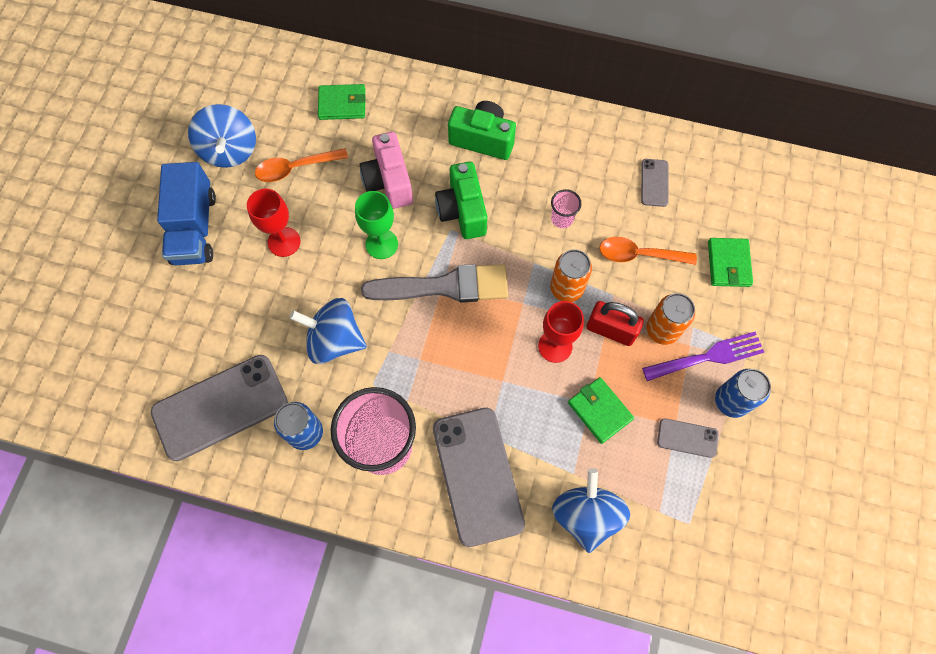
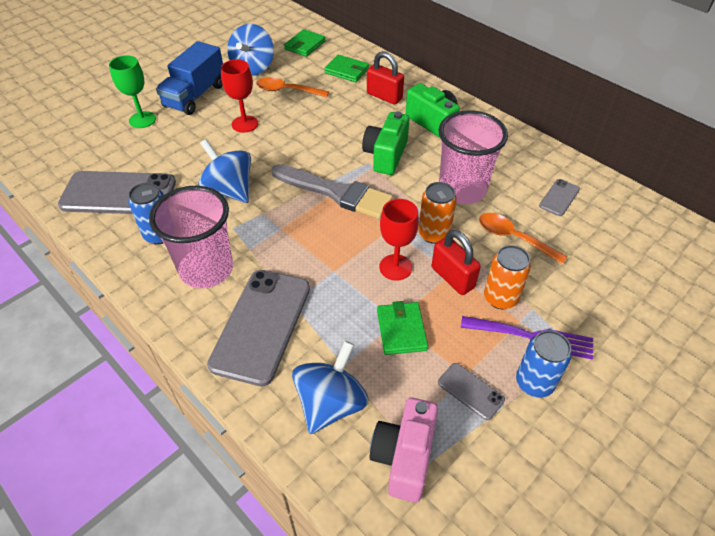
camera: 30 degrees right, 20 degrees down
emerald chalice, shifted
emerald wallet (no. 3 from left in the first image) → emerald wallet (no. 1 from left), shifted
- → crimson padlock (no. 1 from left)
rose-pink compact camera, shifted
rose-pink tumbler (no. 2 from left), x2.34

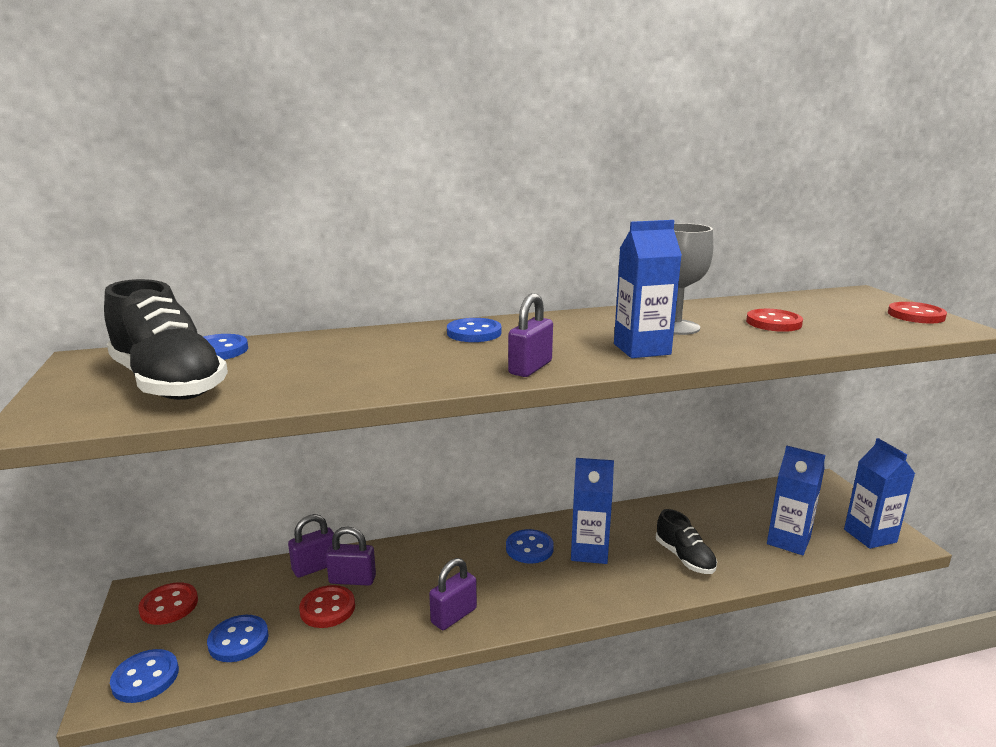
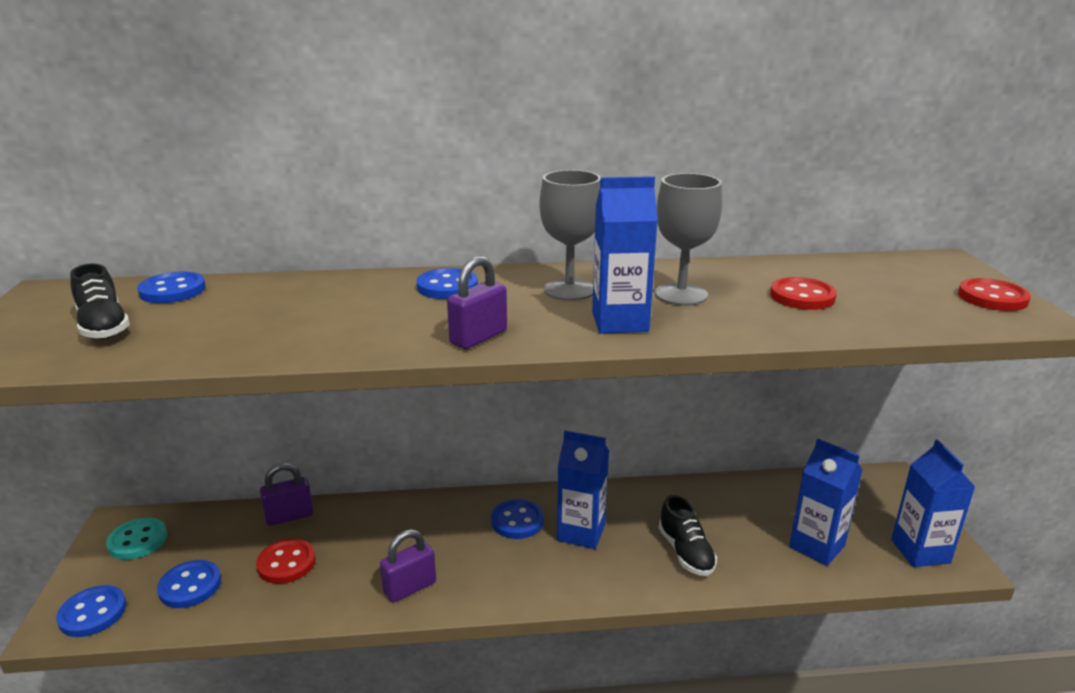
camera: 10 degrees right, 5 degrees up
ebony shoe (no. 1 from left), x0.56
crimson sewing button (no. 1 from left) → teal sewing button
- → grey chalice (no. 1 from left)
royal purple padlock (no. 2 from left) → -

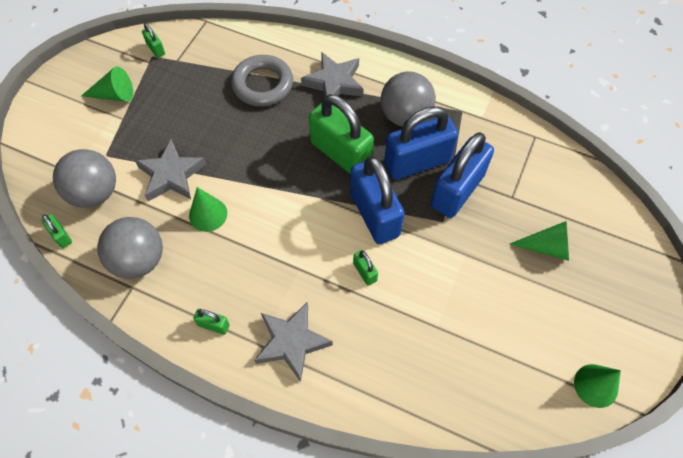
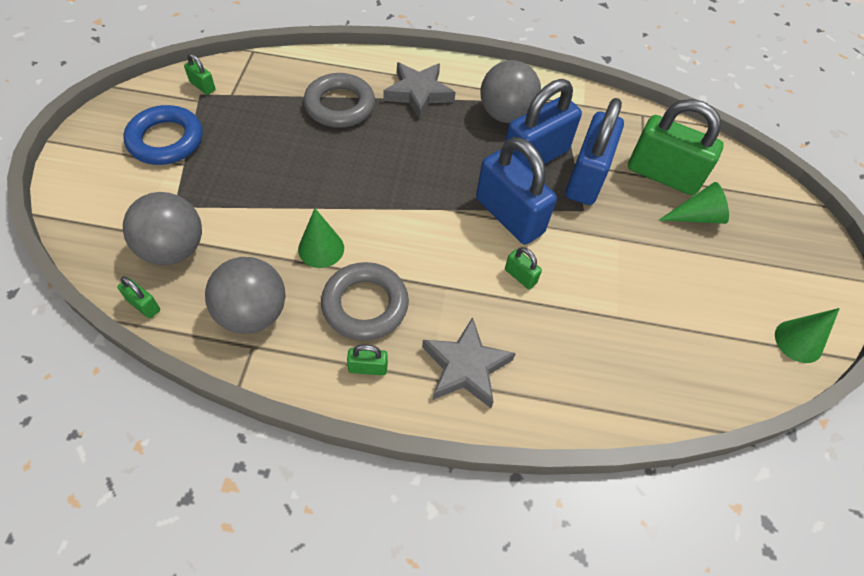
camera: 20 degrees left, 5 degrees down
emerald cone shape (no. 1 from left) → cobalt hoop
- → grey hoop (no. 2 from left)
emerald padlock (no. 4 from left in the first image) → emerald padlock (no. 5 from left), shifted
grey star (no. 1 from left) → -

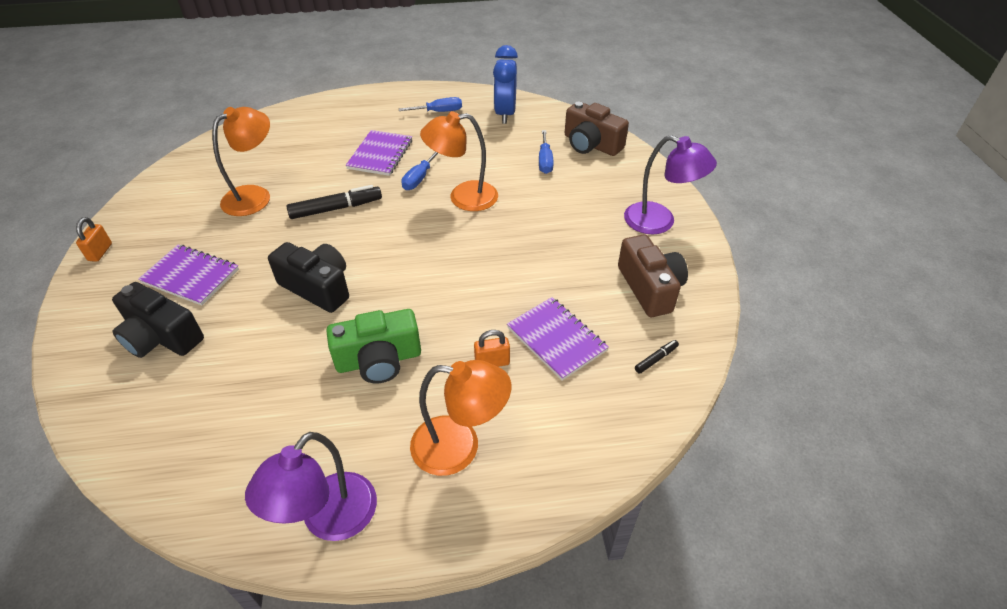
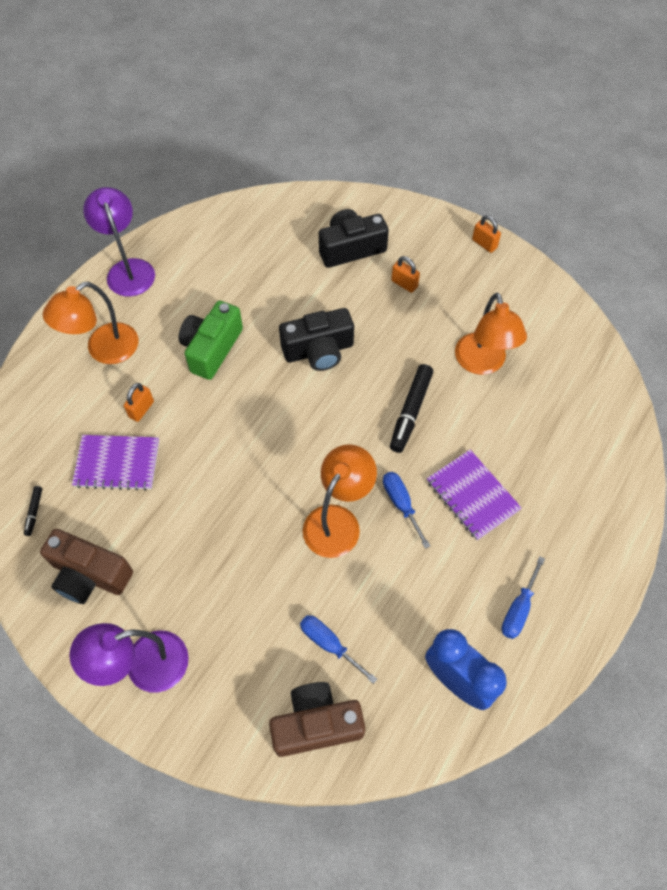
camera: 130 degrees right, 15 degrees up
royal purple exercise book (no. 1 from left) → bright orange padlock (no. 2 from left)

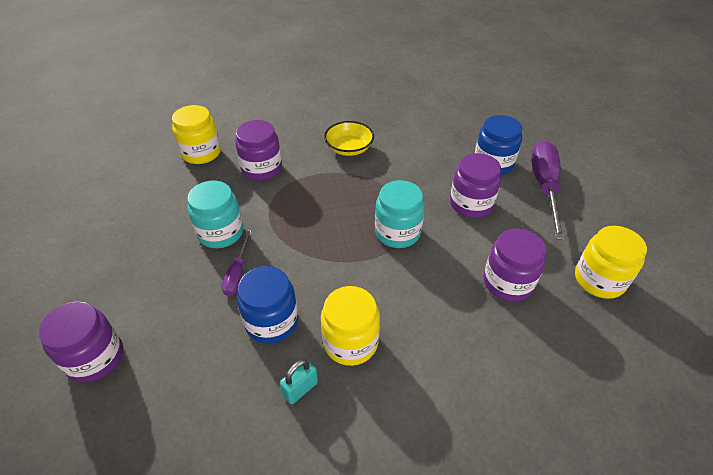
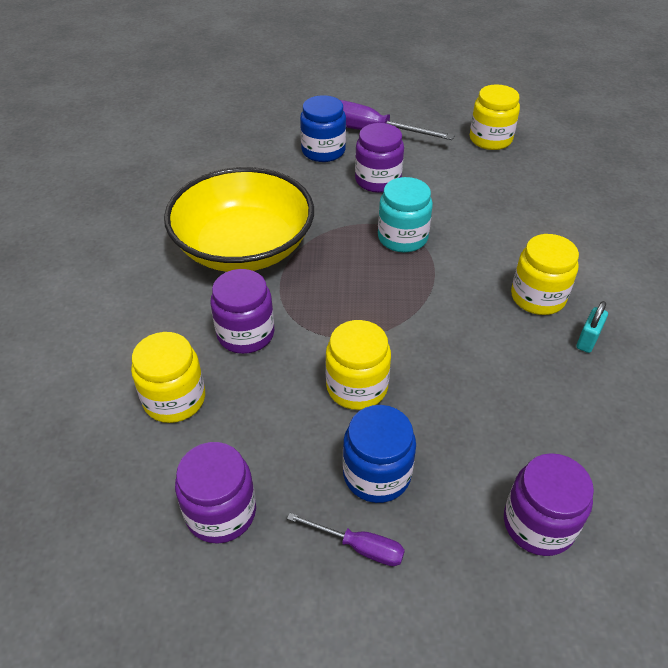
camera: 75 degrees left, 0 degrees up
bright yellow serving bowl, x2.21
royal purple jam jar (no. 4 from left in the first image) → royal purple jam jar (no. 1 from left), shifted
royal purple screwdriver (no. 1 from left), shifted
teal jam jar (no. 1 from left) → bright yellow jam jar (no. 2 from left)
cobalt jam jar (no. 1 from left in the first image) → cobalt jam jar (no. 2 from left), shifted
teal padlock, 60 degrees clockwise

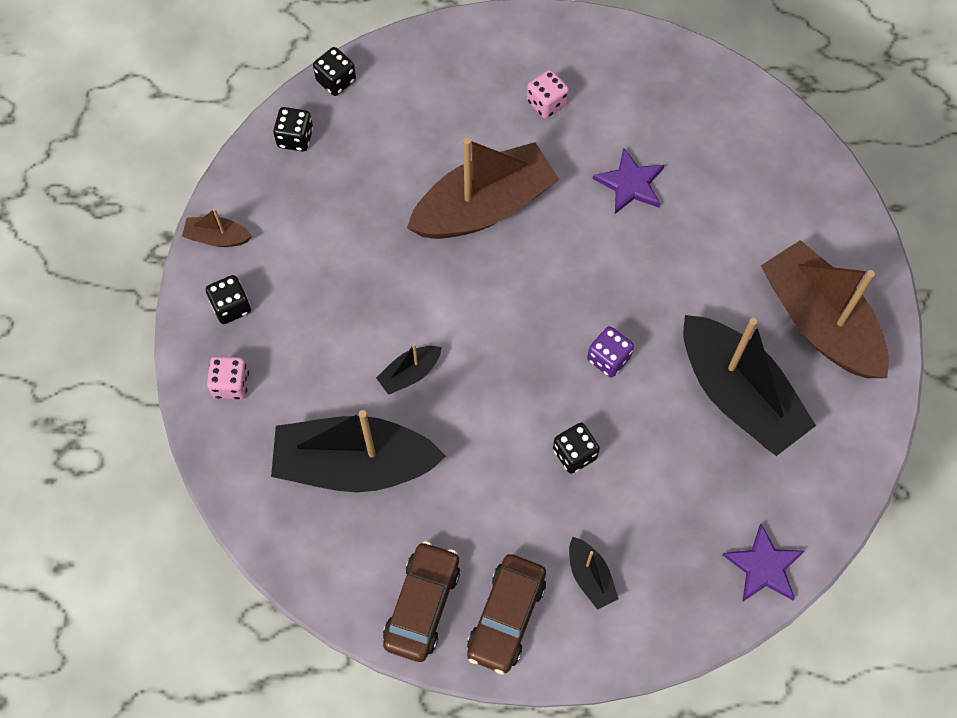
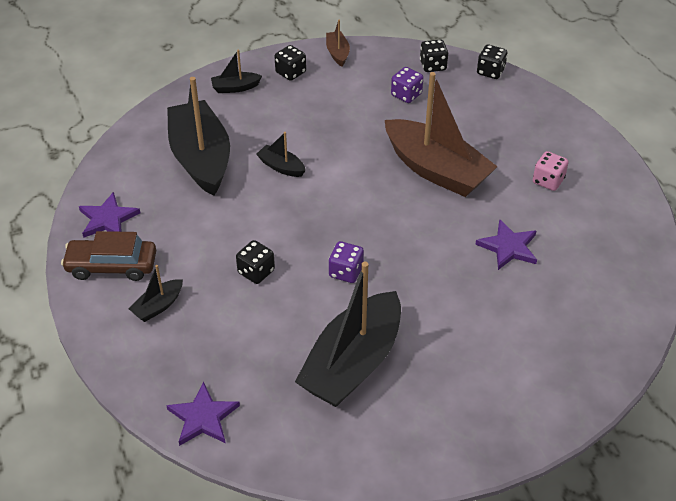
camera: 70 degrees right, 20 degrees down
brown toy car (no. 1 from left) → royal purple star (no. 1 from left)
rose-pink dice (no. 1 from left) → ebony sailboat (no. 3 from left)
- → royal purple dice (no. 2 from left)
brown sailboat (no. 3 from left) → -

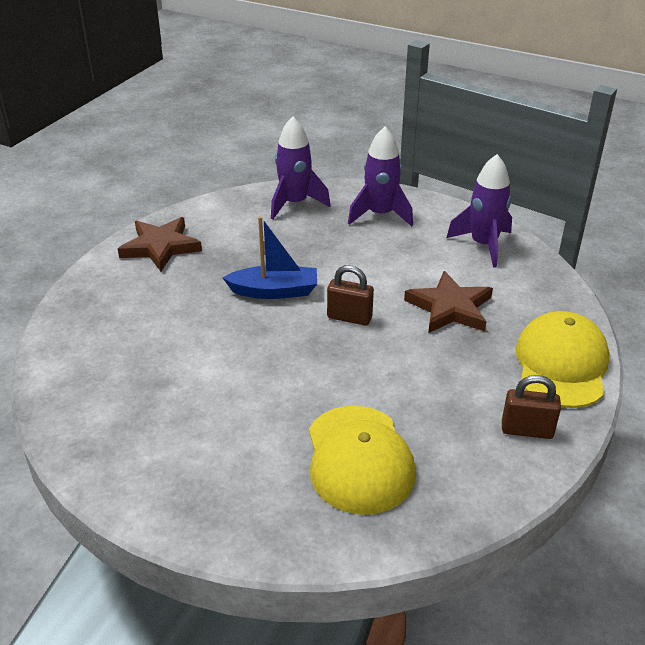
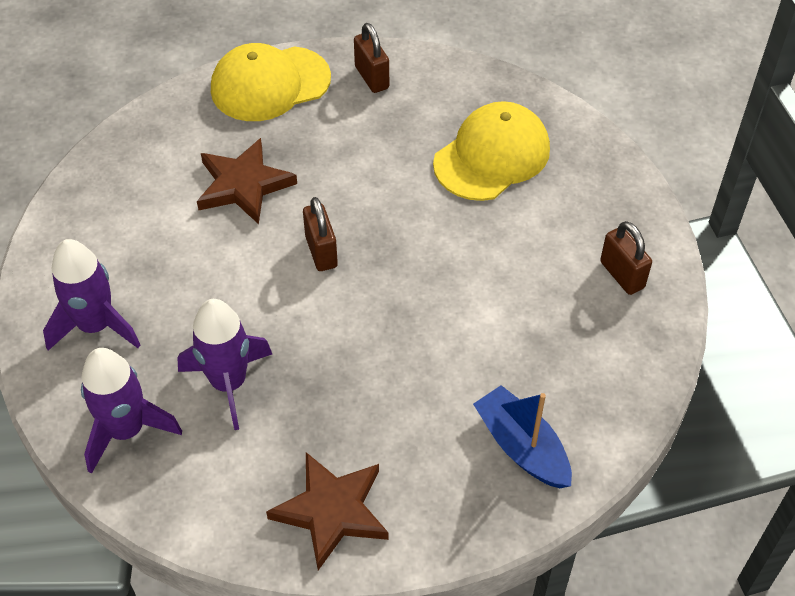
camera: 125 degrees left, 15 degrees up
royal purple spaceship (no. 3 from left), shifted
cobalt sailboat, shifted
- → brown padlock (no. 3 from left)

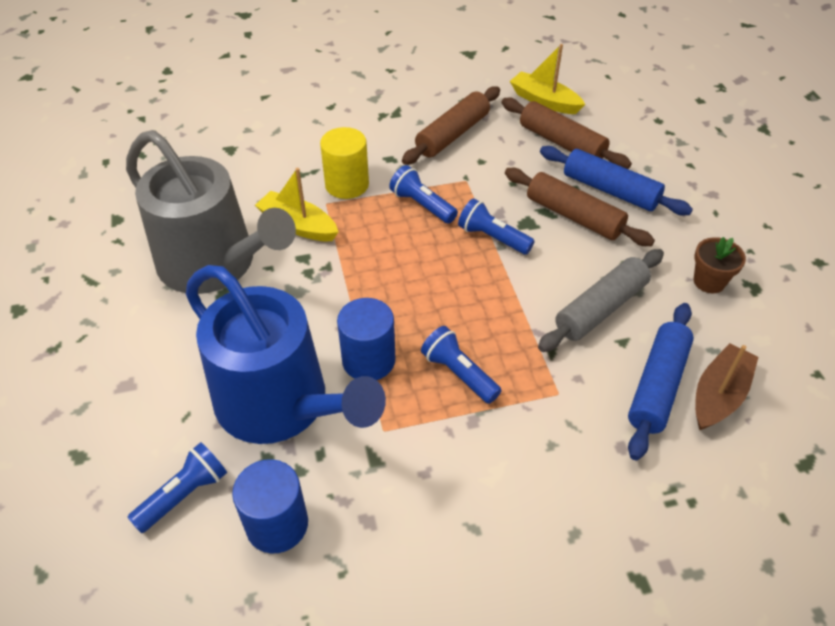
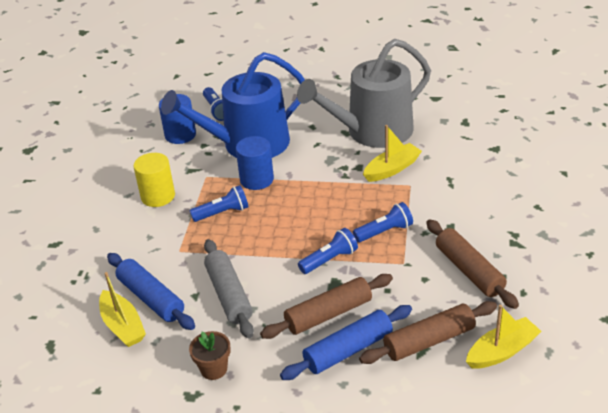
camera: 115 degrees right, 10 degrees down
brown sailboat → bright yellow sailboat (no. 1 from left)
bright yellow cylinder, shifted

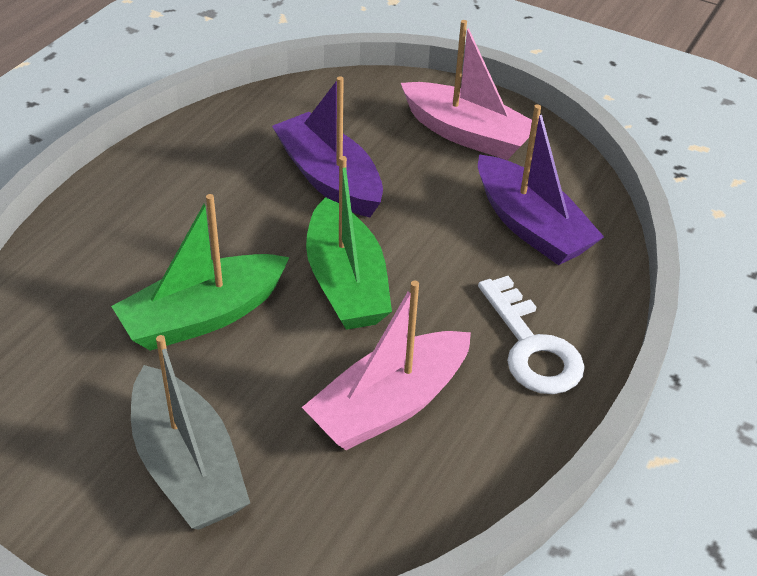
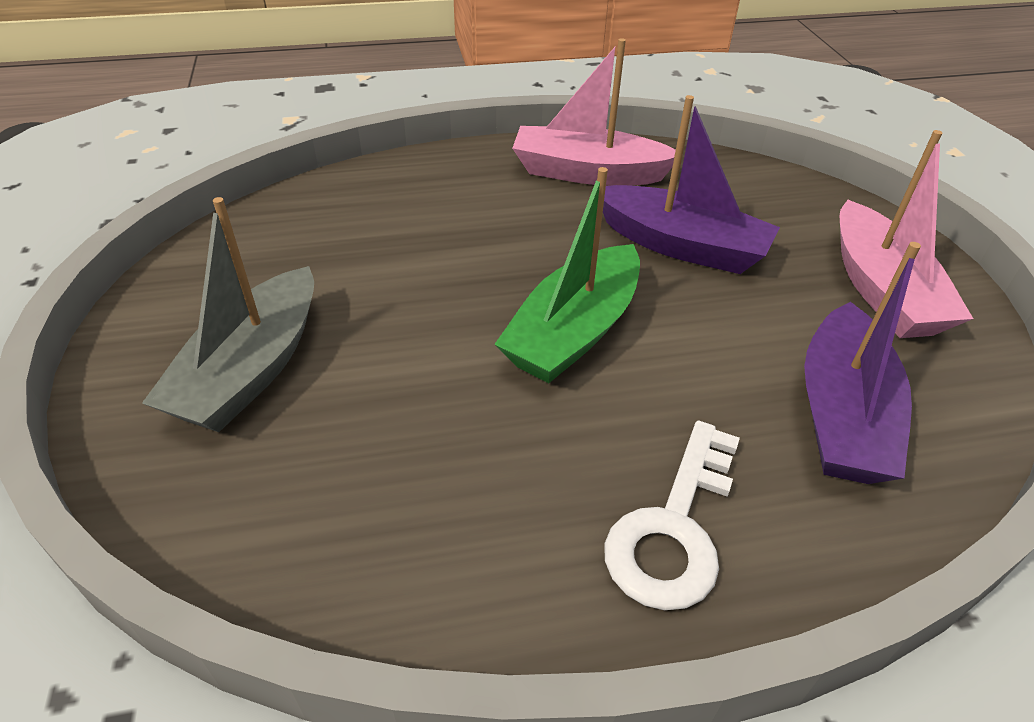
camera: 50 degrees right, 0 degrees up
rose-pink sailboat (no. 1 from left), shifted
royal purple sailboat (no. 1 from left), 105 degrees clockwise
emerald sailboat (no. 1 from left) → -

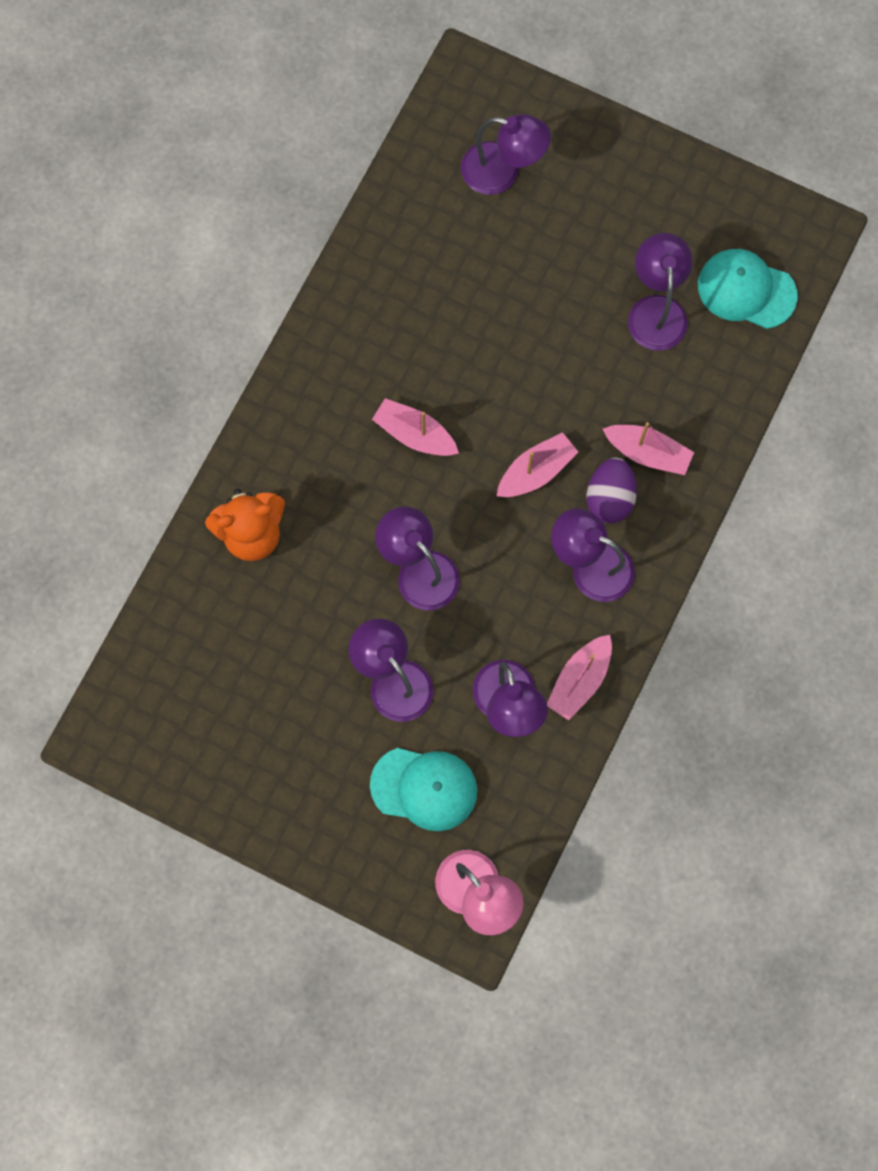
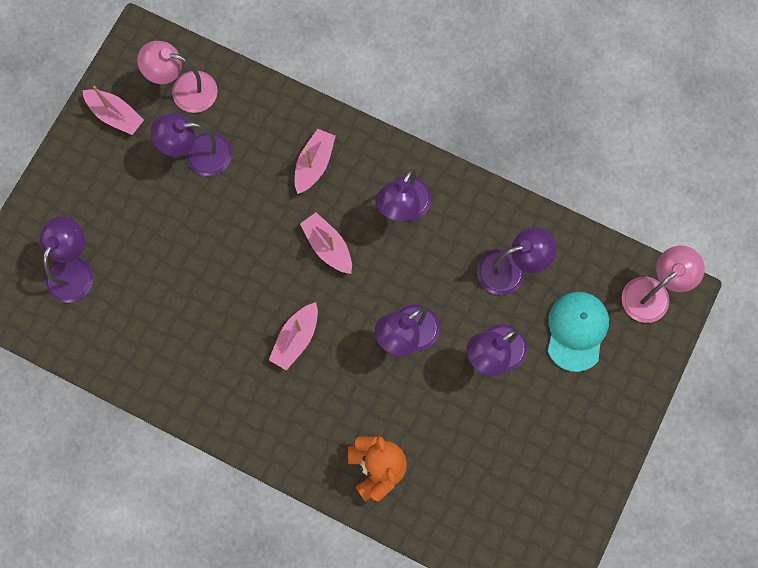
camera: 90 degrees left, 0 degrees up
rose-pink sailboat (no. 3 from left in the first image) → rose-pink sailboat (no. 1 from left), shifted
teal peaked cap (no. 2 from left) → rose-pink lamp (no. 1 from left)
royal purple egg → -

